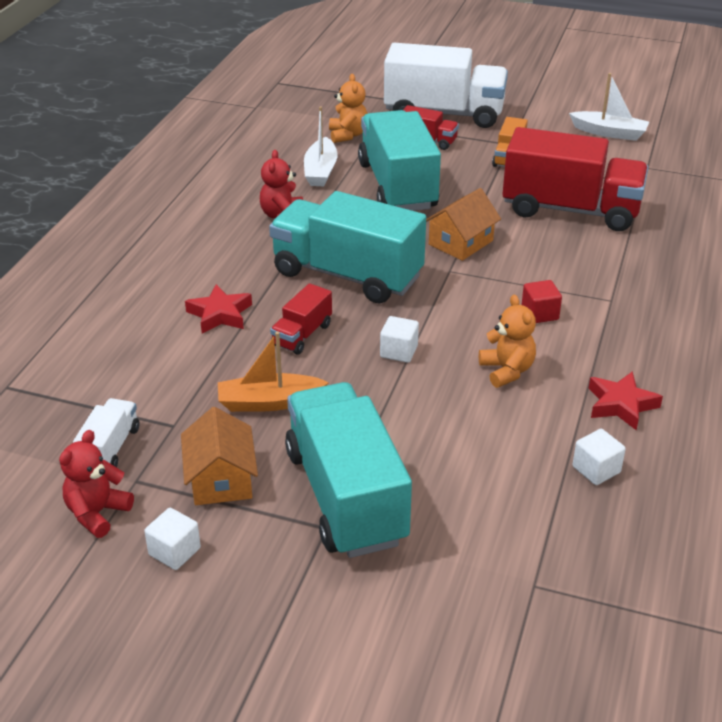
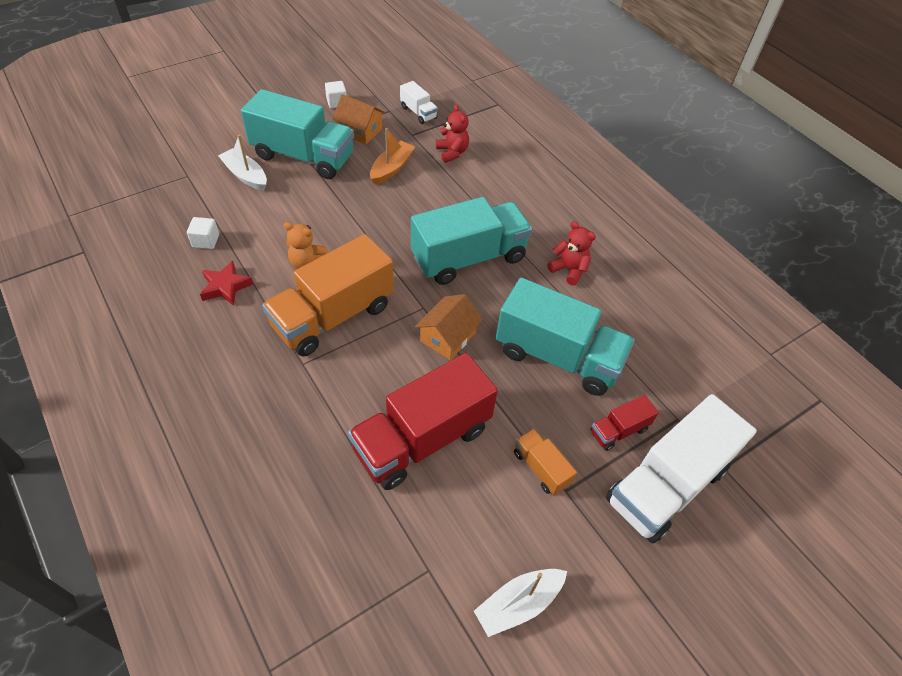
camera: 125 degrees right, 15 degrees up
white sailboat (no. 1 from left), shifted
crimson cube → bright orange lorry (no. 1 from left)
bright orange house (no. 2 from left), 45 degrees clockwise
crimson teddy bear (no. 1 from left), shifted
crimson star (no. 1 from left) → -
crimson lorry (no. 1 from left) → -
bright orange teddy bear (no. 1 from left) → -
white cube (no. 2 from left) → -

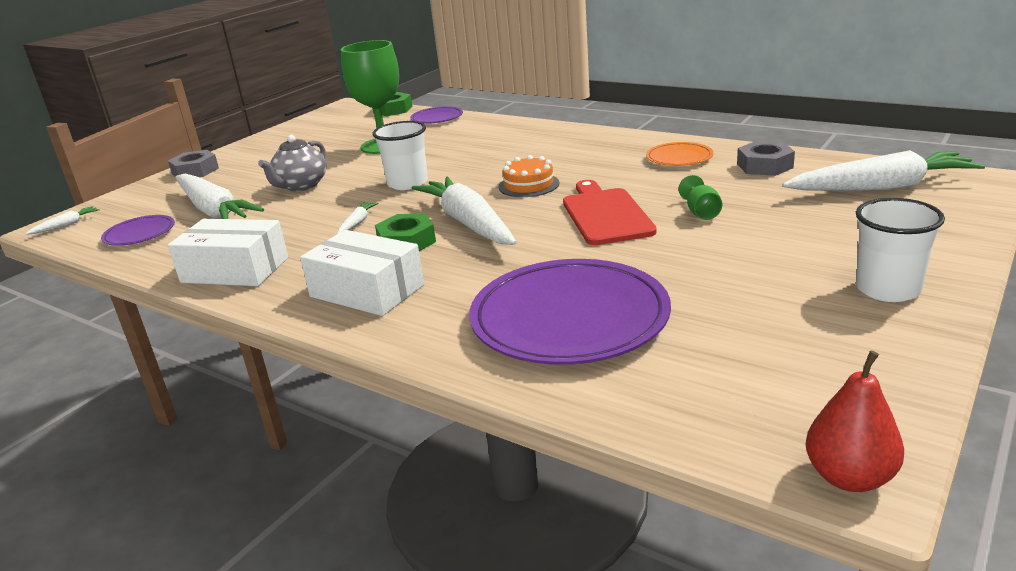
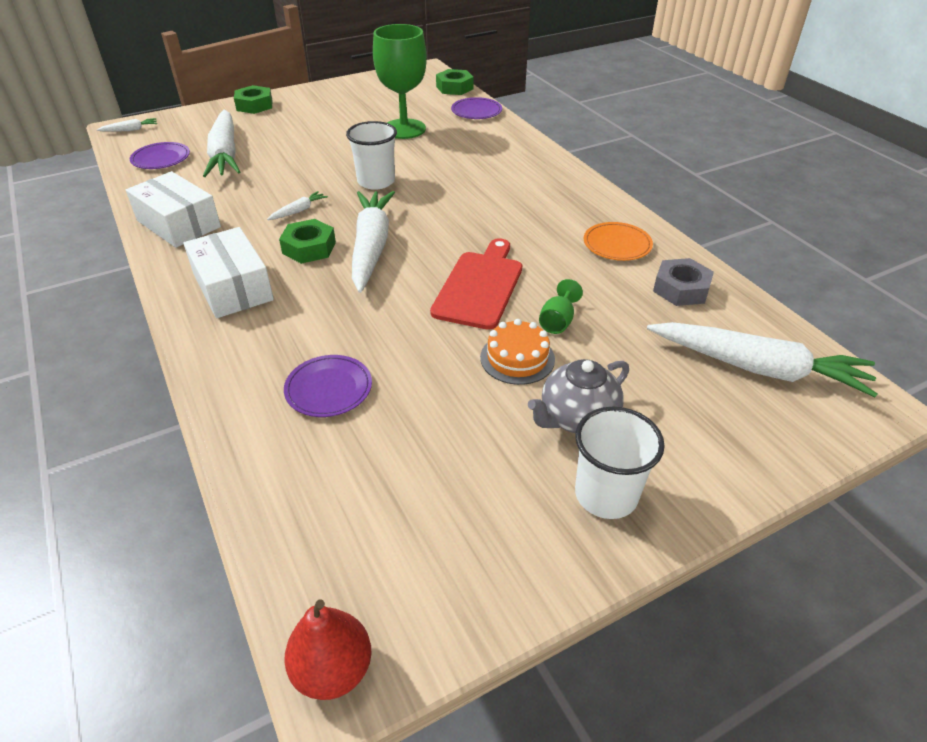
camera: 25 degrees right, 15 degrees up
grey nut (no. 1 from left) → emerald nut (no. 1 from left)
royal purple plate (no. 3 from left in the first image) → royal purple plate (no. 2 from left), x0.48
bright orange layer cake, shifted
grey china teapot, shifted

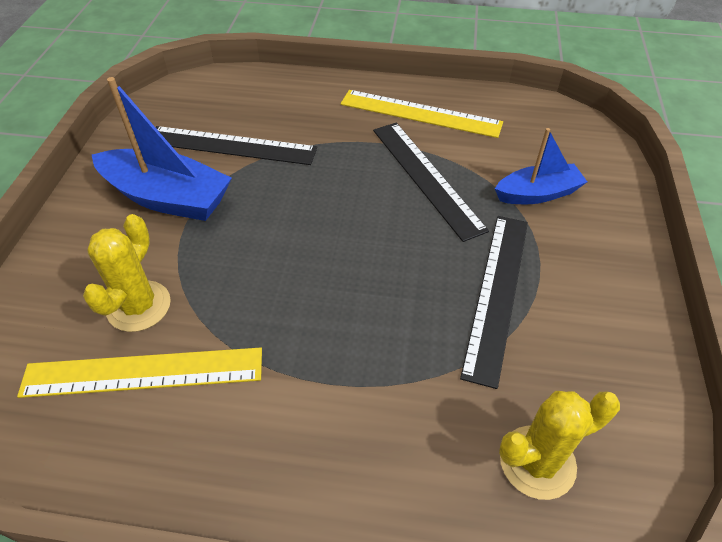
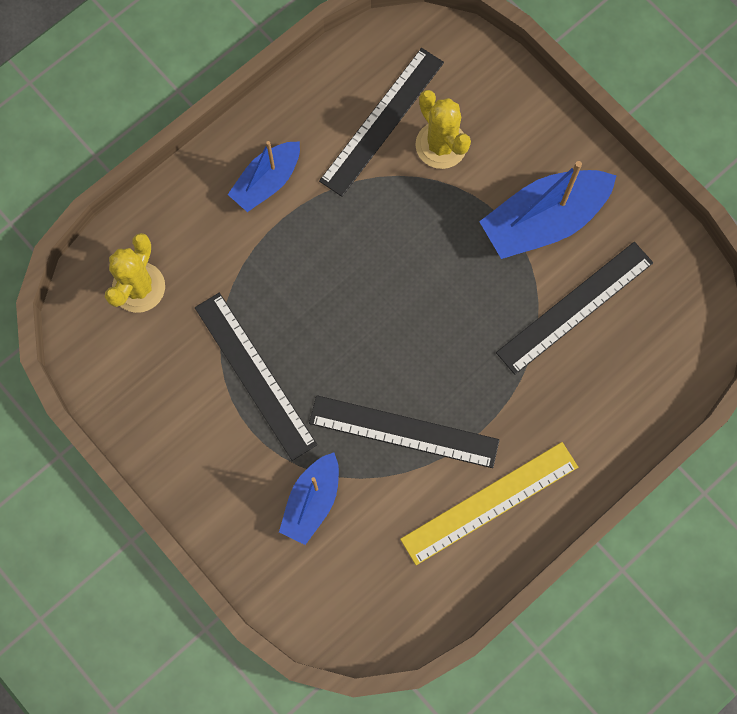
camera: 130 degrees right, 25 degrees up
- → cobalt sailboat (no. 1 from left)
bright yellow straightedge (no. 1 from left) → ebony straightedge (no. 2 from left)

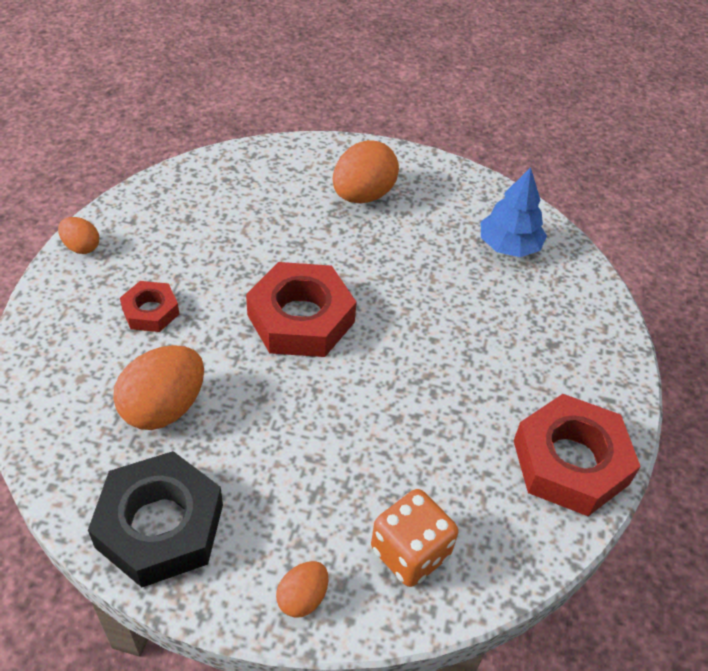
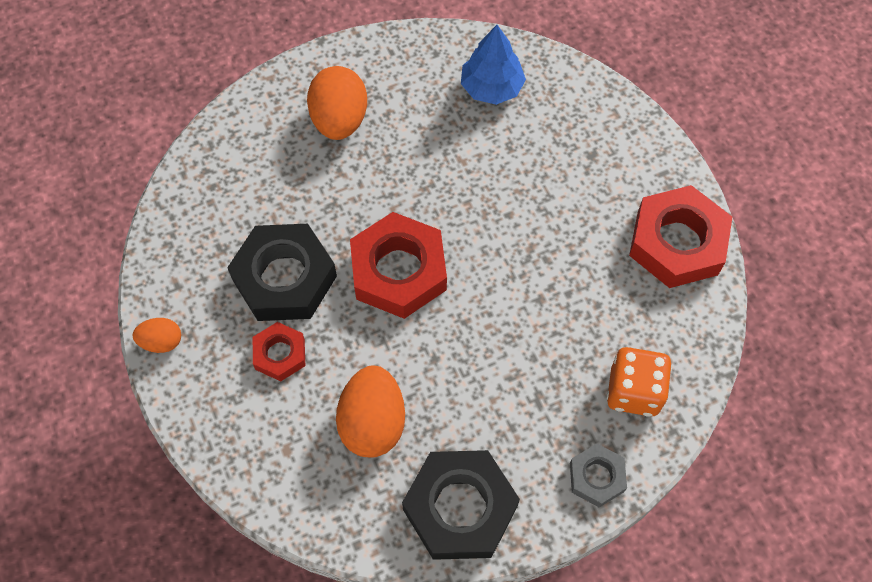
camera: 35 degrees left, 15 degrees up
- → ebony nut (no. 1 from left)
bright orange egg (no. 3 from left) → grey nut

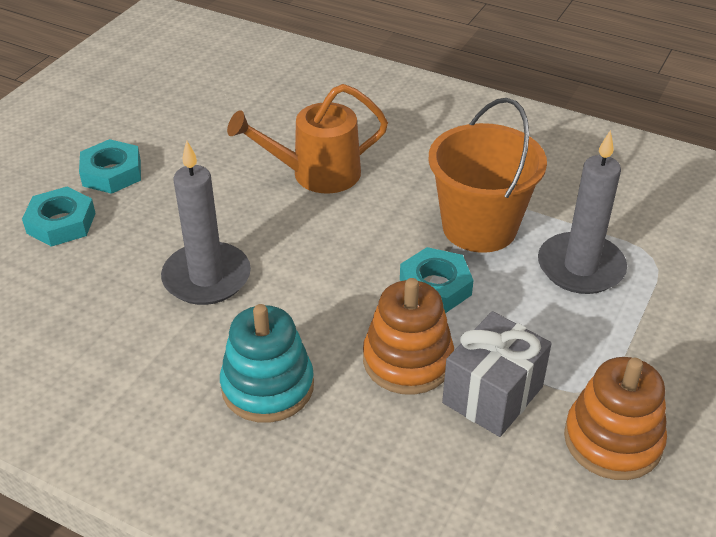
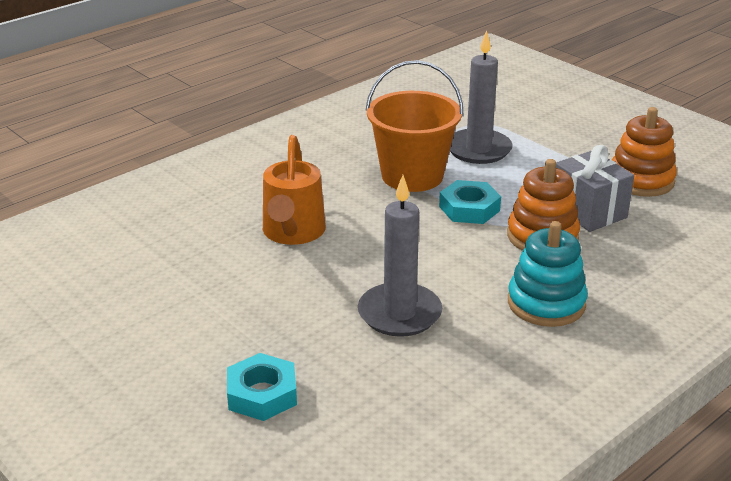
camera: 70 degrees left, 10 degrees down
teal nut (no. 2 from left) → -

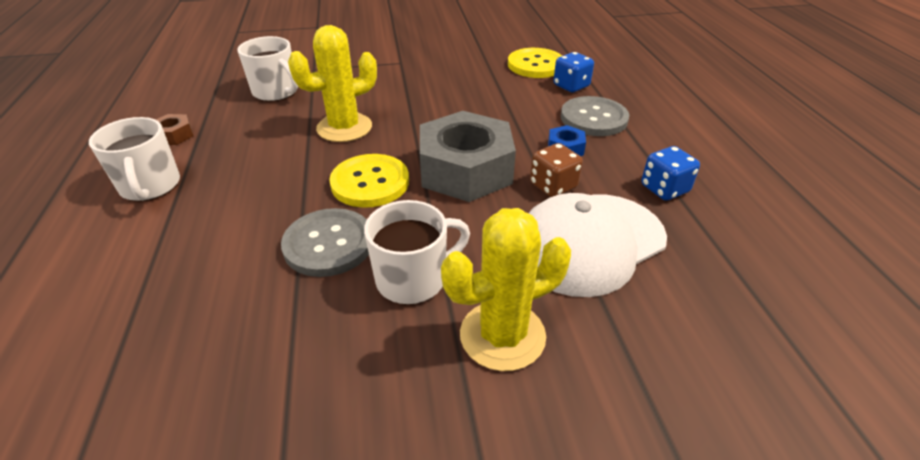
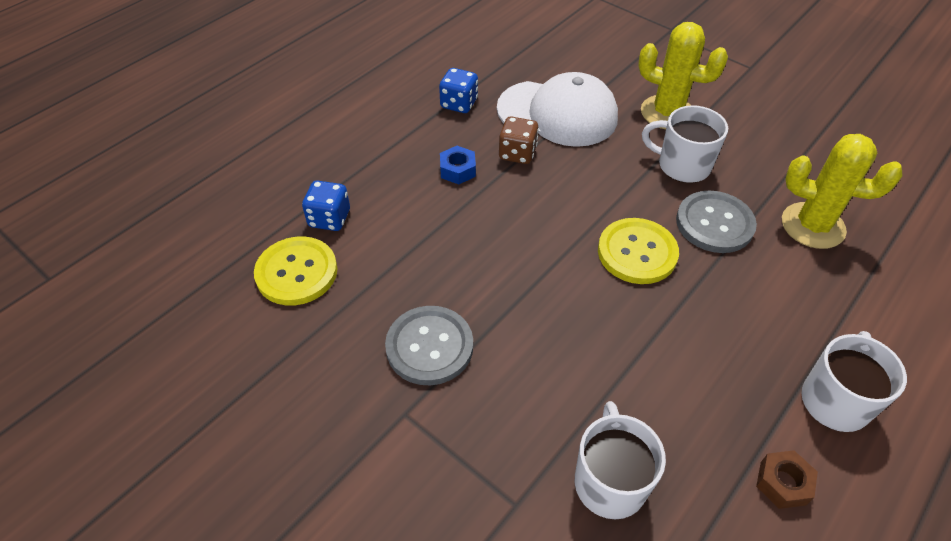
camera: 130 degrees left, 10 degrees up
grey sewing button (no. 2 from left in the first image) → grey sewing button (no. 1 from left), shifted
bright yellow saguaro cactus (no. 1 from left in the first image) → bright yellow saguaro cactus (no. 2 from left), shifted
grey nut → -

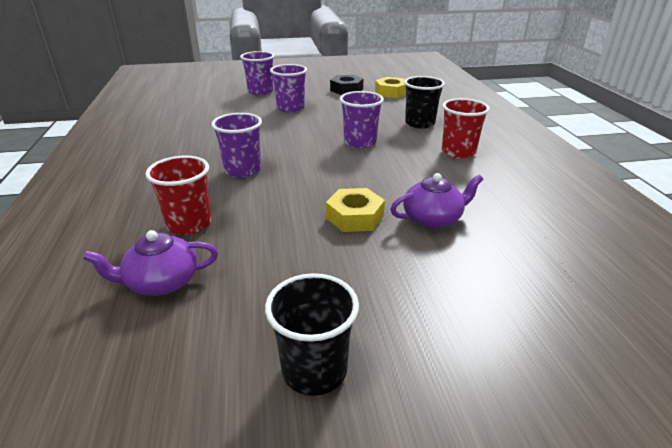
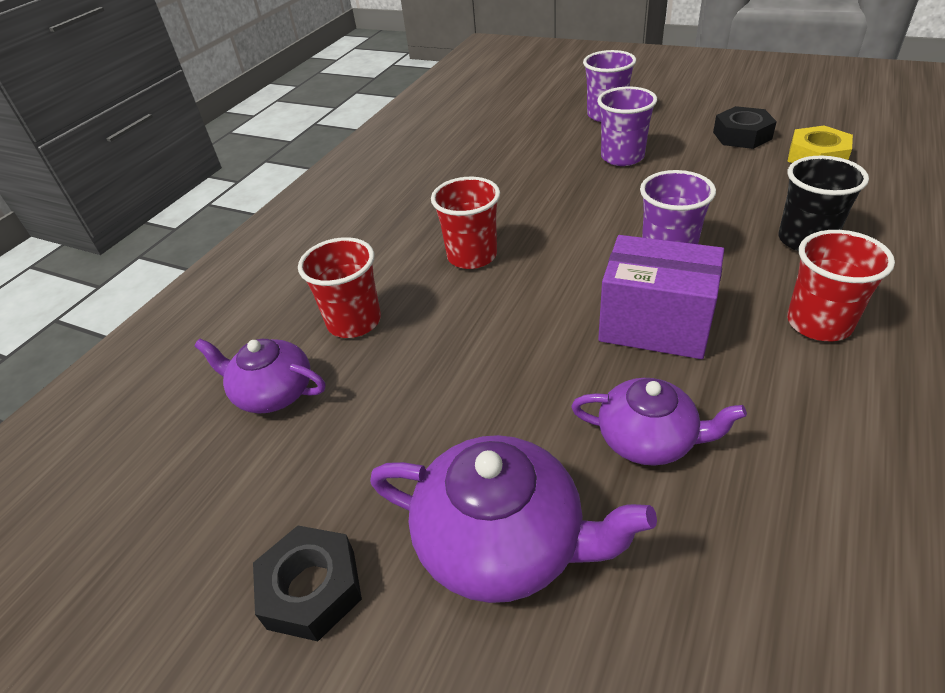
camera: 40 degrees right, 10 degrees up
ebony tumbler (no. 1 from left) → ebony nut (no. 1 from left)
- → royal purple china teapot (no. 2 from left)
royal purple tumbler (no. 1 from left) → crimson tumbler (no. 2 from left)
- → royal purple package
bright yellow nut (no. 1 from left) → -

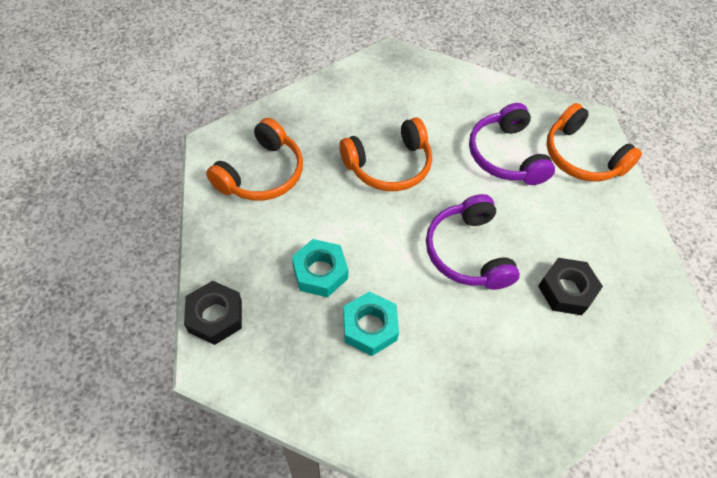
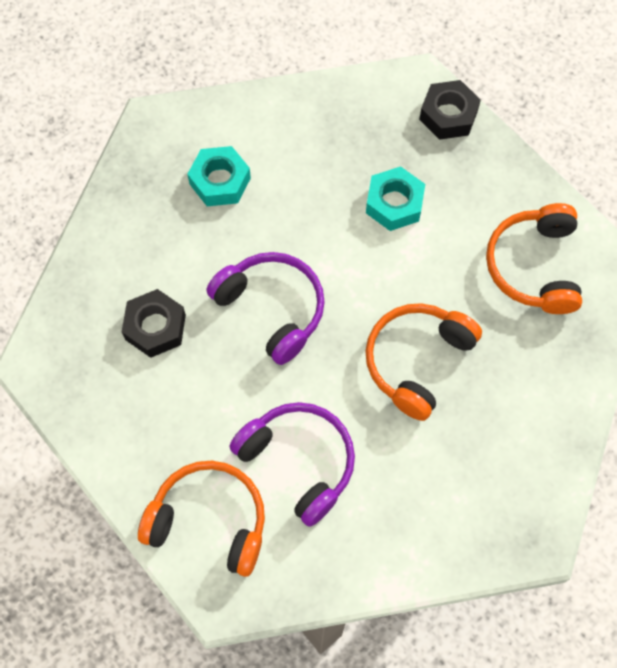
camera: 150 degrees right, 10 degrees up
teal nut (no. 2 from left in the first image) → teal nut (no. 1 from left), shifted

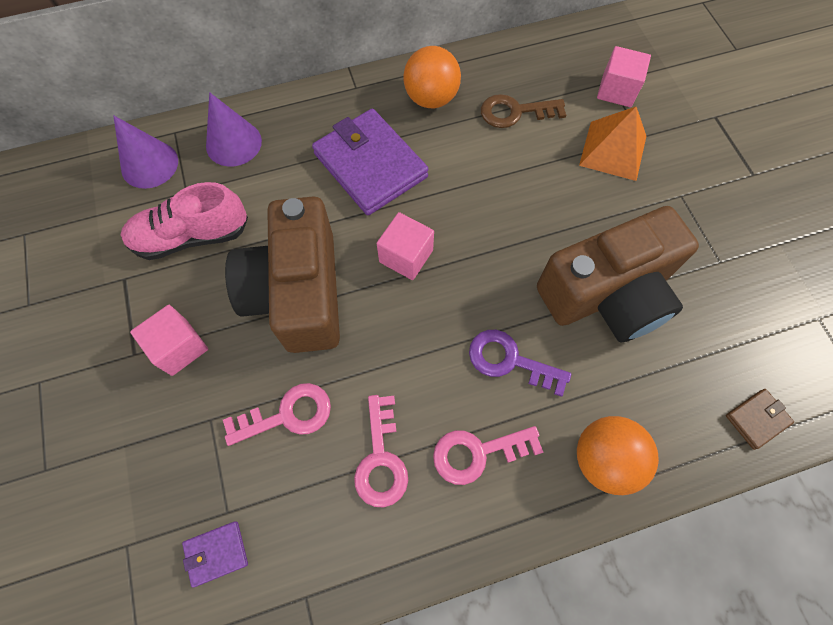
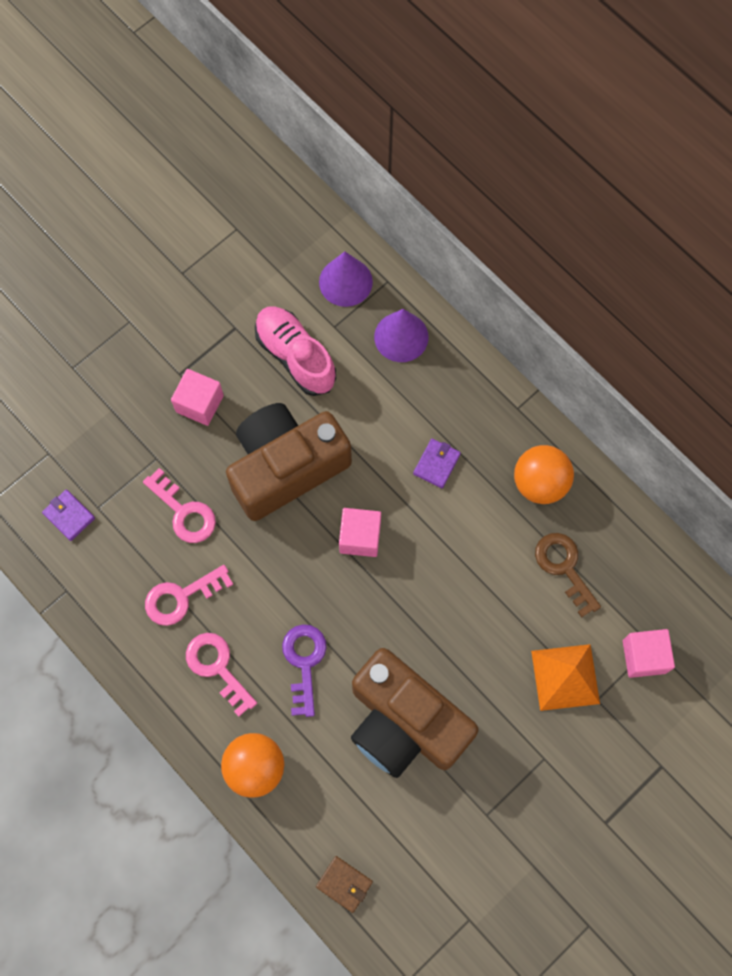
camera: 65 degrees right, 5 degrees up
royal purple wallet (no. 2 from left), x0.44

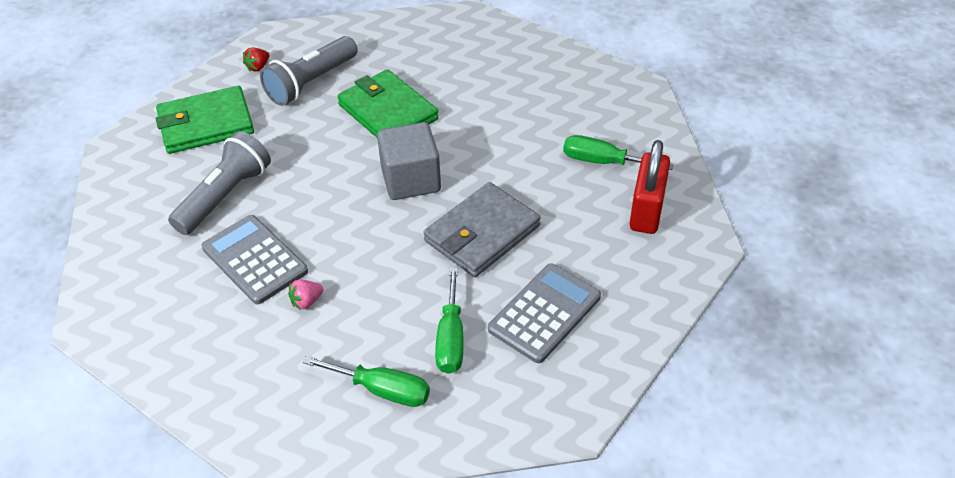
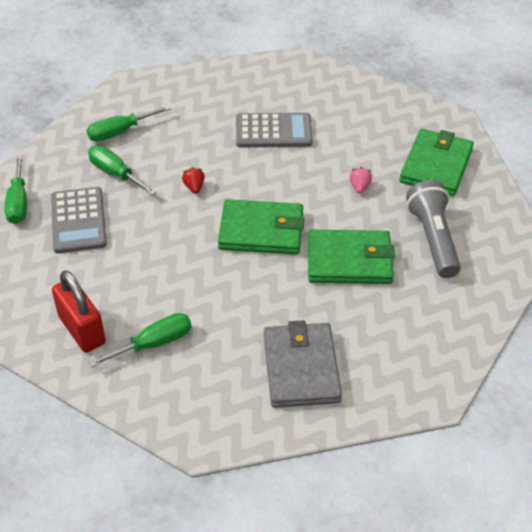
camera: 130 degrees right, 0 degrees up
- → emerald screwdriver (no. 1 from left)
crimson toy strawberry, shifted
grey cube → emerald wallet (no. 1 from left)
grey wallet, shifted
rose-pink toy strawberry, shifted
grey torch (no. 1 from left) → -

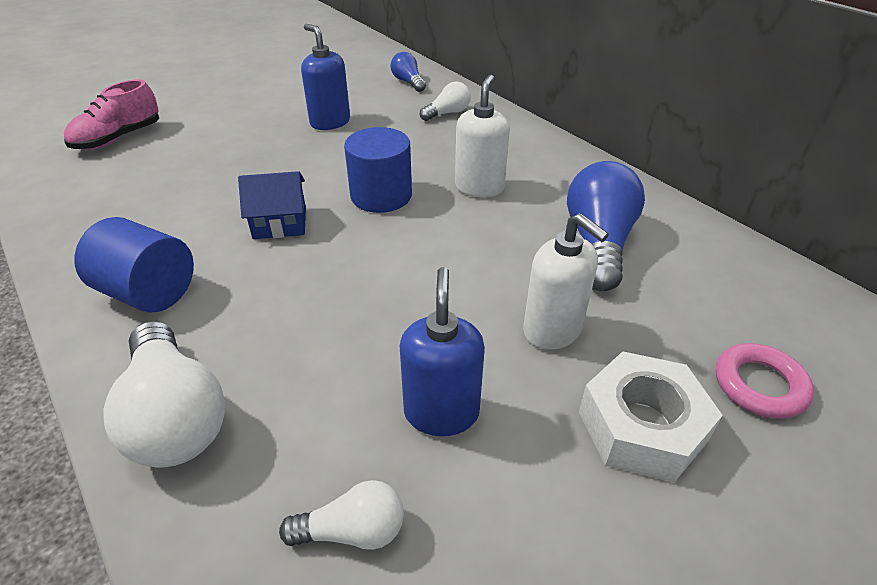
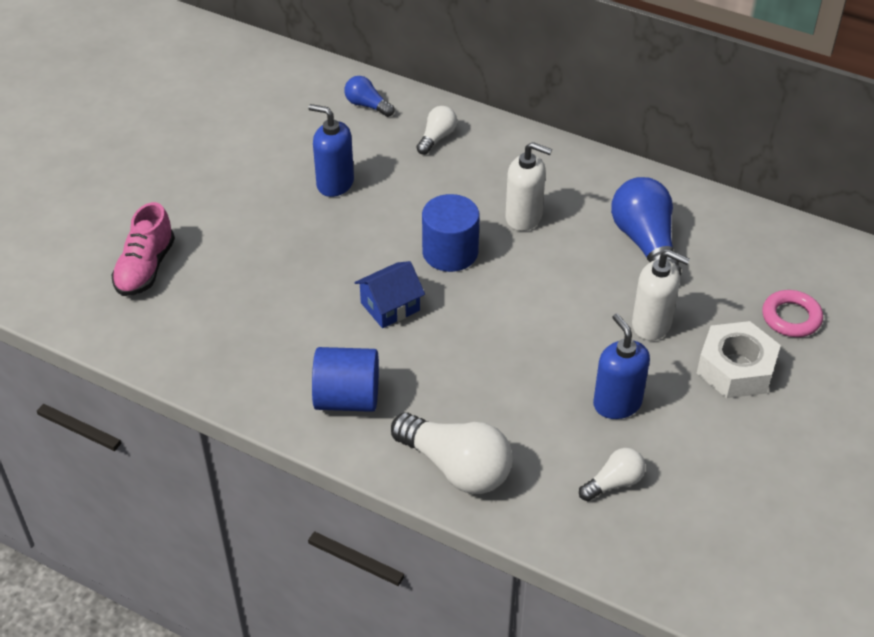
camera: 25 degrees left, 5 degrees up
white pump bottle (no. 1 from left), 120 degrees clockwise

